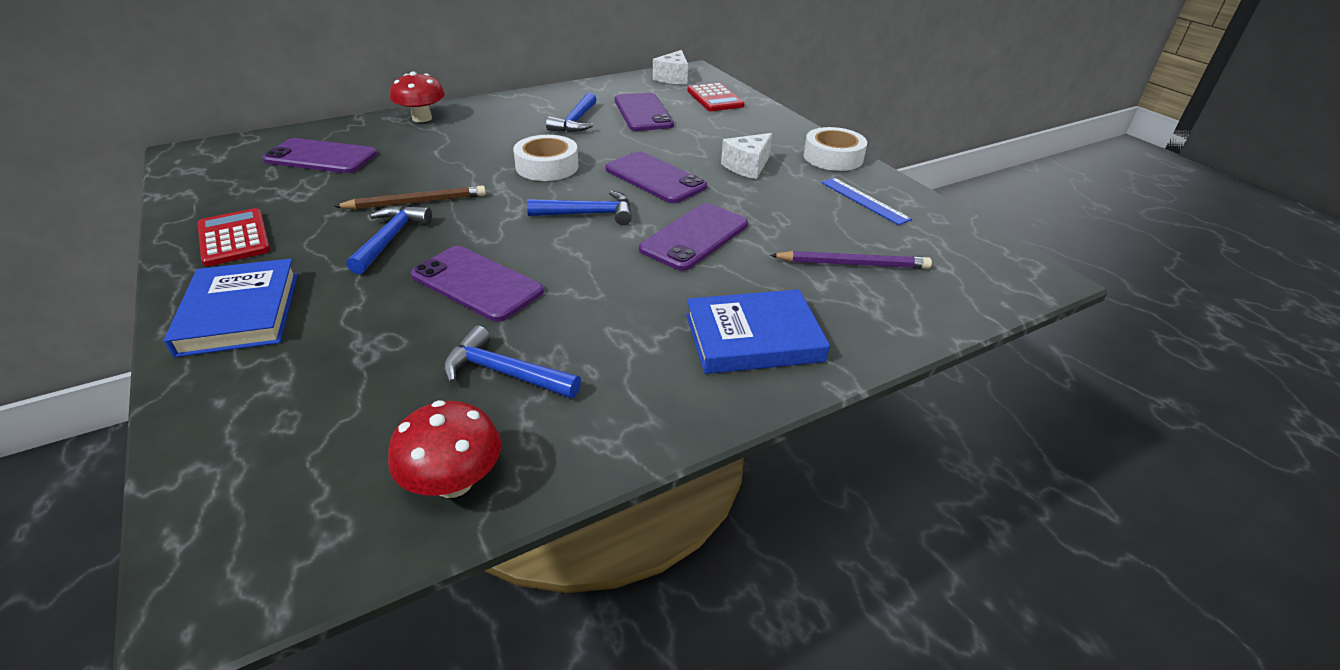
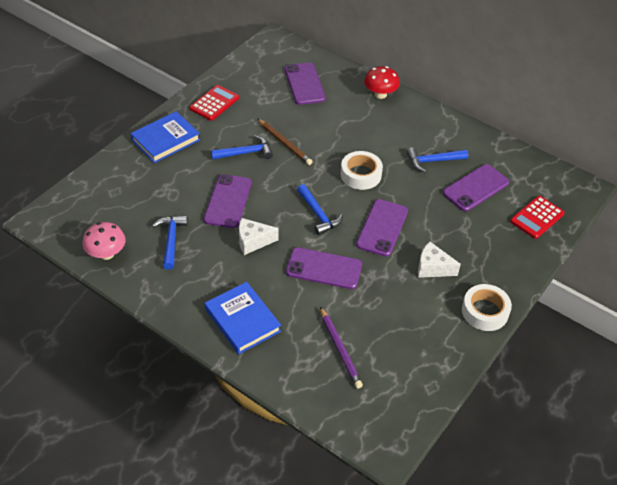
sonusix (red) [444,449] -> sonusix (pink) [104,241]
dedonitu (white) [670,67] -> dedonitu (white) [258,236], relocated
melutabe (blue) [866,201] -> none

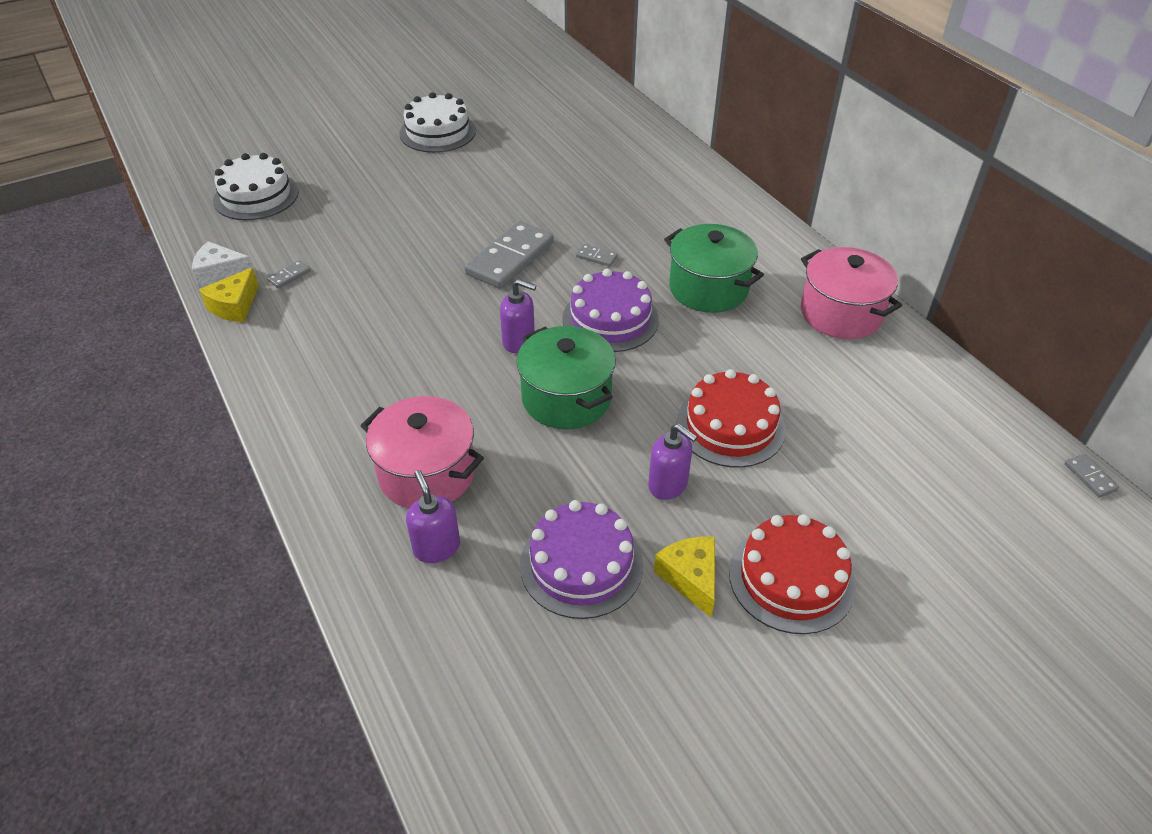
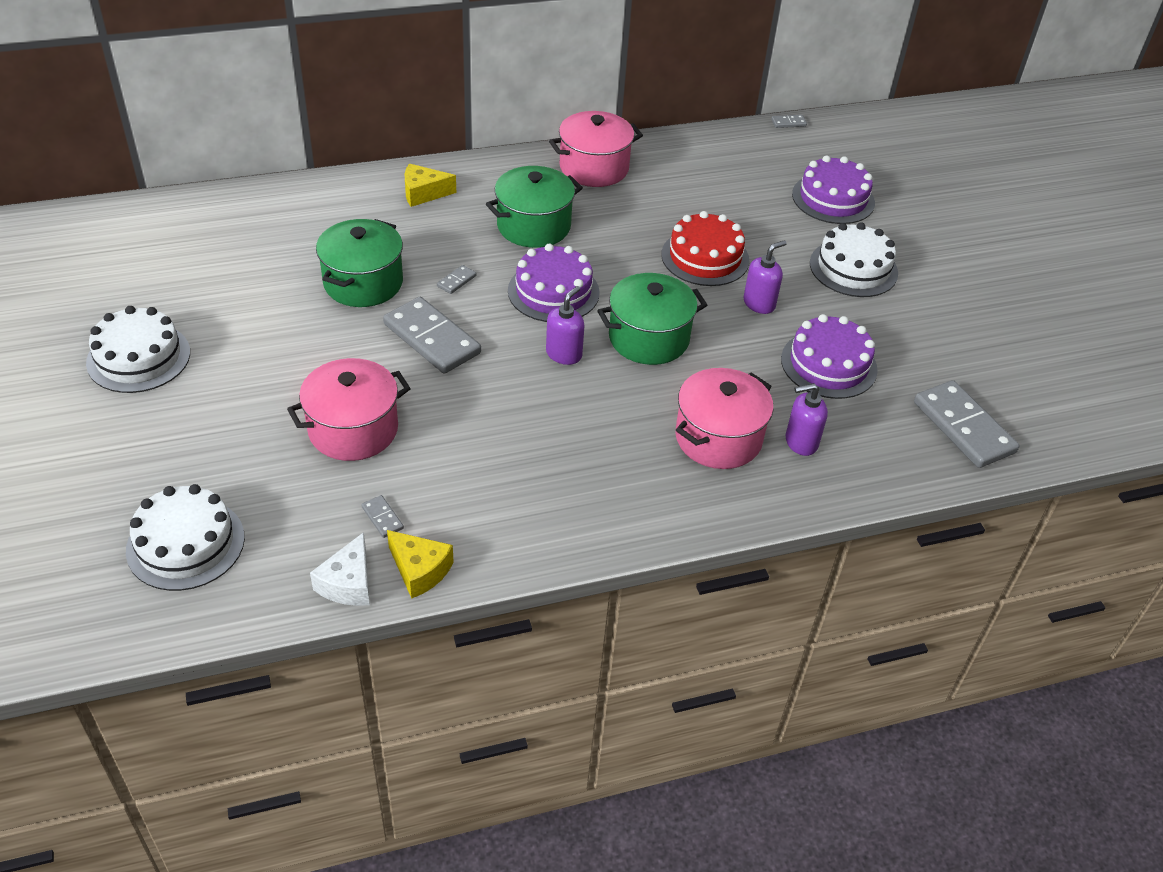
none -> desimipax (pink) [349,409]
none -> desimipax (green) [359,263]
dedonitu (yellow) [684,576] -> dedonitu (yellow) [430,185], relocated
none -> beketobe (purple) [833,189]
beketobe (red) [792,574] -> beketobe (white) [854,259]
none -> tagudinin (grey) [967,424]

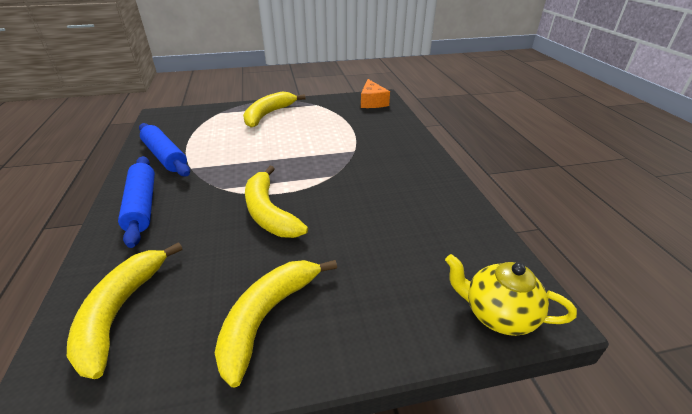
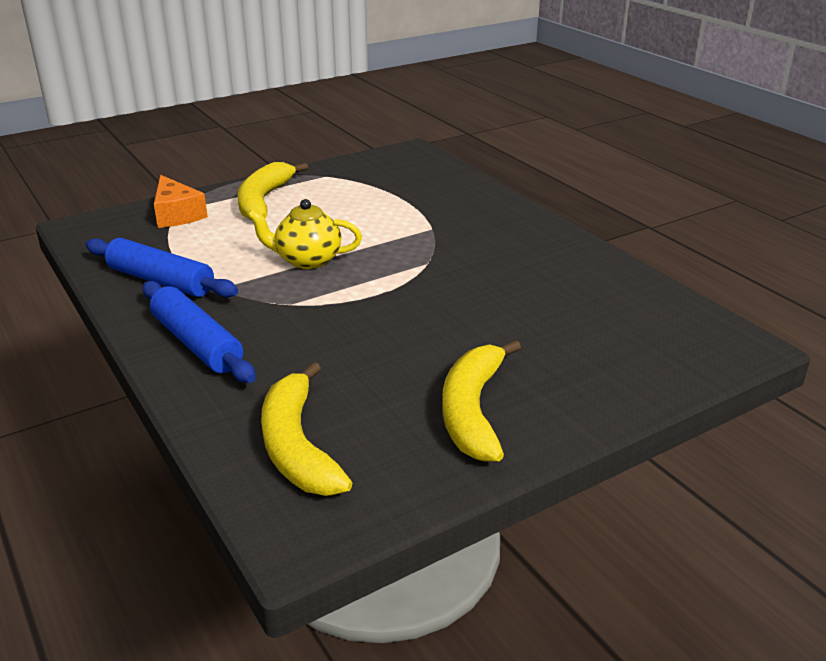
dedonitu (orange) [375,93] -> dedonitu (orange) [181,201], relocated
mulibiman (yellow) [511,295] -> mulibiman (yellow) [304,234], relocated
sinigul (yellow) [276,202] -> none

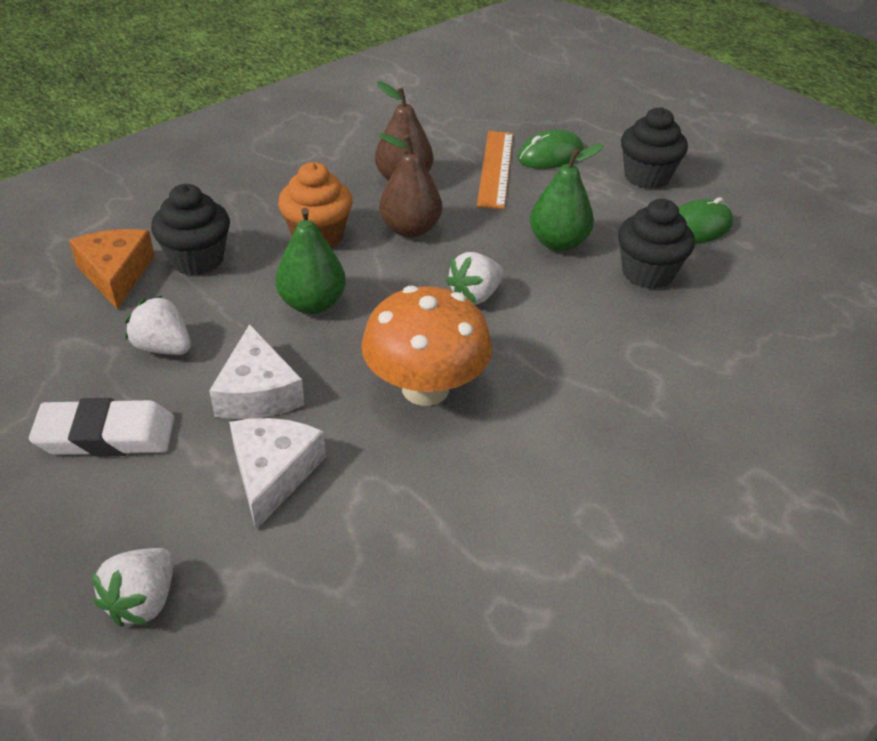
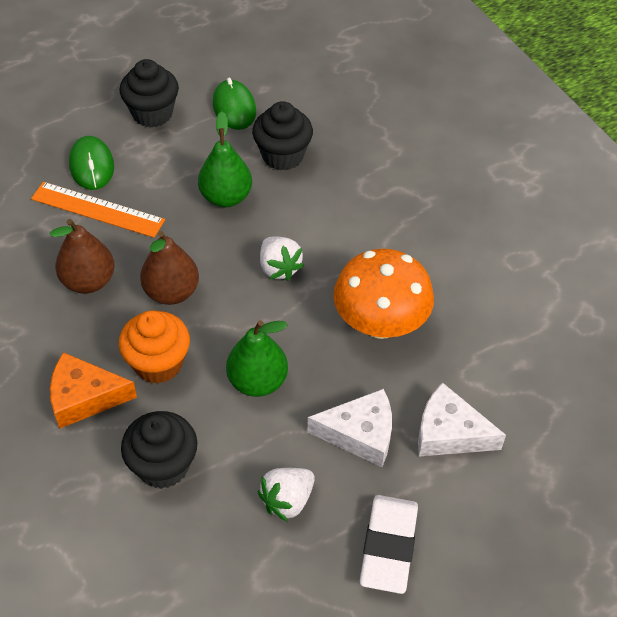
dedonitu (orange) [112,269] -> dedonitu (orange) [93,390], relocated
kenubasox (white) [133,587] -> none

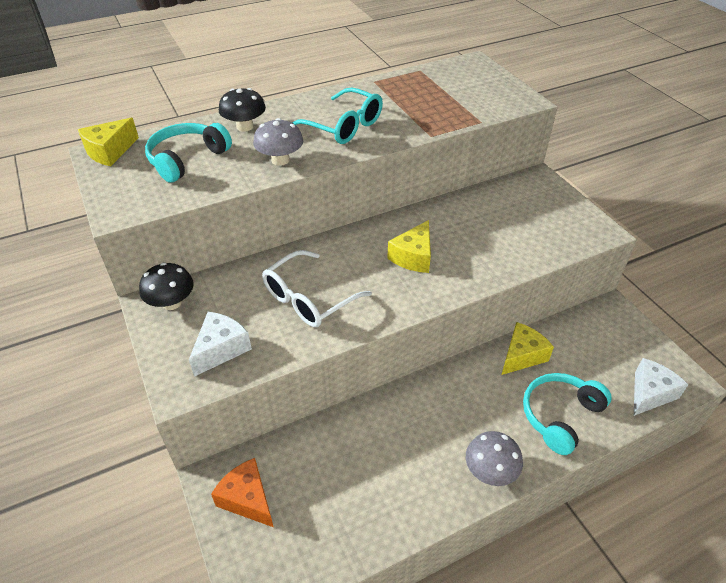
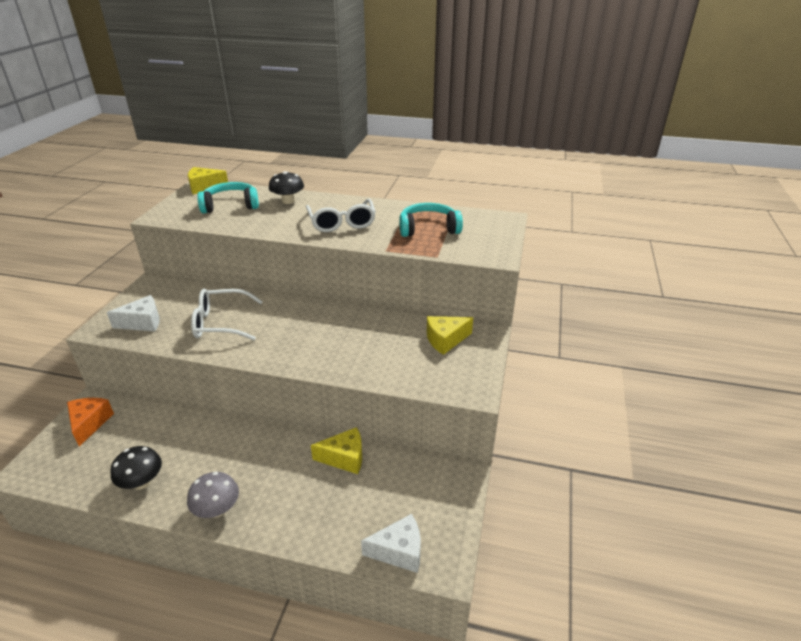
sonusix (black) [166,286] -> sonusix (black) [136,468], relocated
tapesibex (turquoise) [337,116] -> tapesibex (white) [341,215]
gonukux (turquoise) [567,414] -> gonukux (turquoise) [431,220], relocated
dedonitu (yellow) [409,246] -> dedonitu (yellow) [450,335], relocated
sonusix (grey) [278,142] -> none

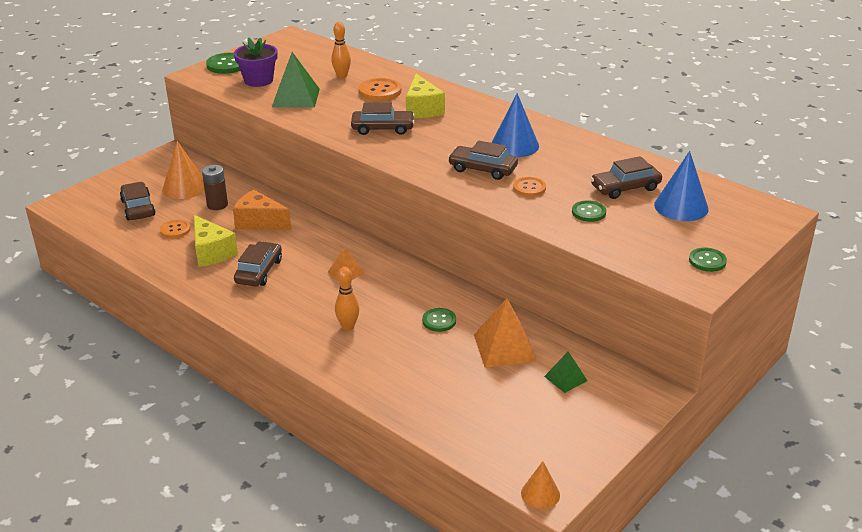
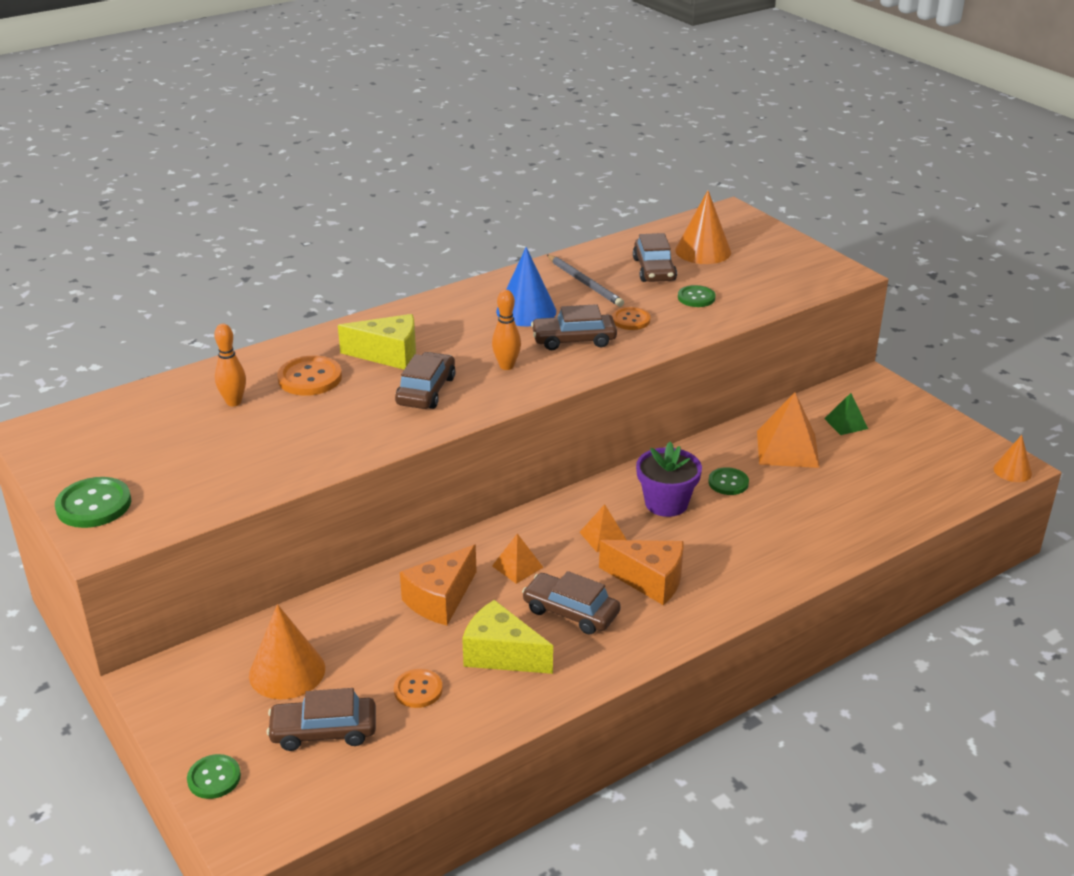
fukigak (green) [708,260] -> fukigak (green) [214,776], relocated
dedonitu (yellow) [216,241] -> dedonitu (yellow) [507,637], 135 degrees counterclockwise
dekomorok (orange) [347,299] -> dekomorok (orange) [506,330], relocated
none -> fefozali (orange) [518,559]
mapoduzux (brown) [483,160] -> mapoduzux (brown) [574,327], 45 degrees clockwise
none -> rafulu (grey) [585,281]
none -> dedonitu (orange) [641,572]
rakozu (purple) [256,62] -> rakozu (purple) [669,479], relocated
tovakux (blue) [681,186] -> tovakux (orange) [703,227]
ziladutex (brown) [215,187] -> none
fefozali (green) [296,80] -> none

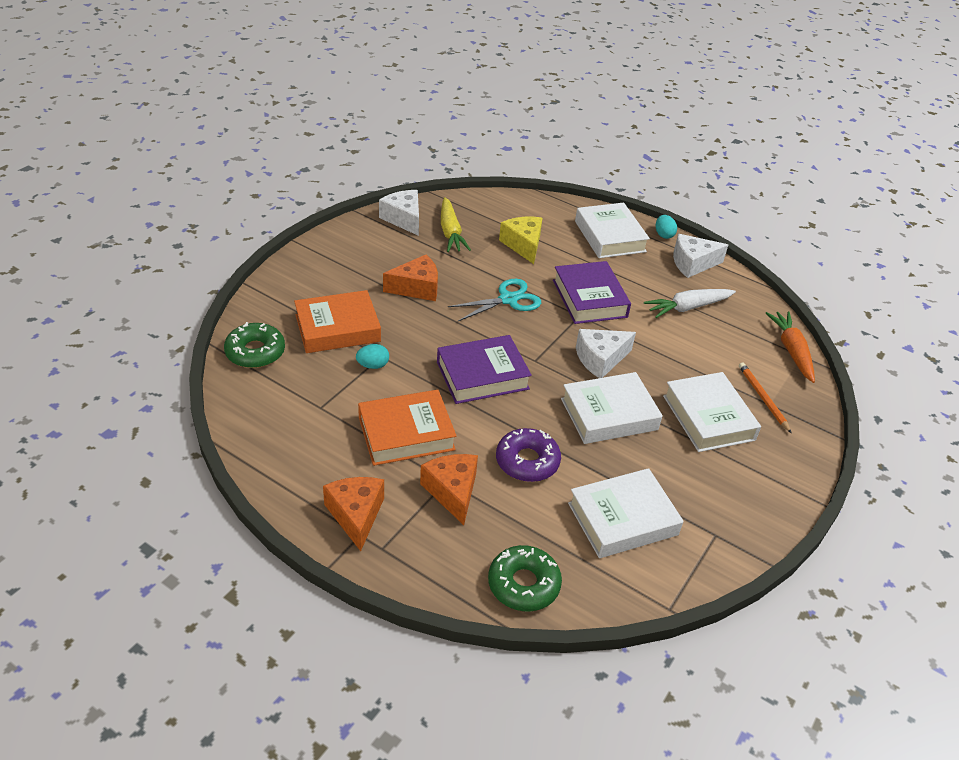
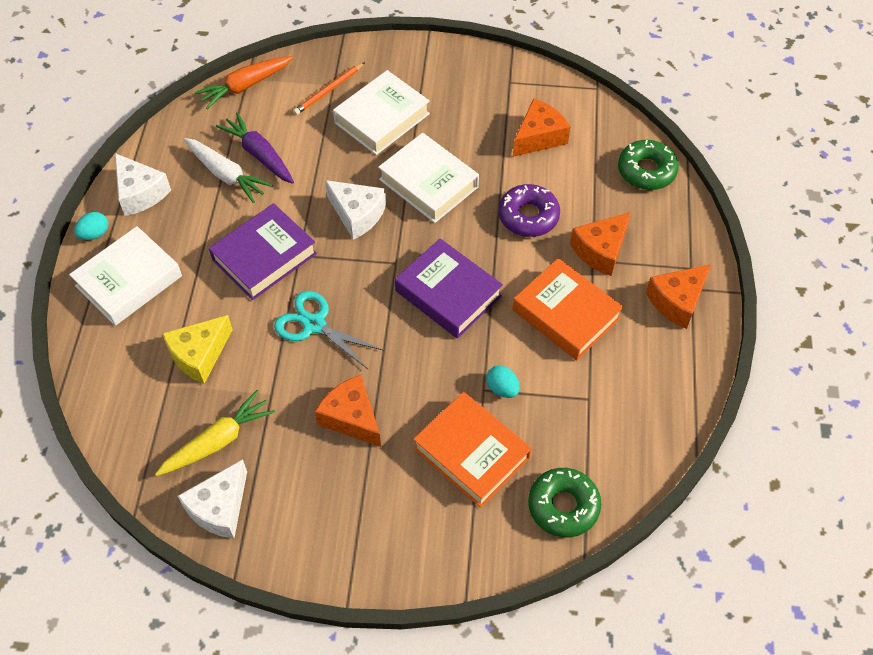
none -> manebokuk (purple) [255,148]
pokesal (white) [626,513] -> dedonitu (orange) [541,127]

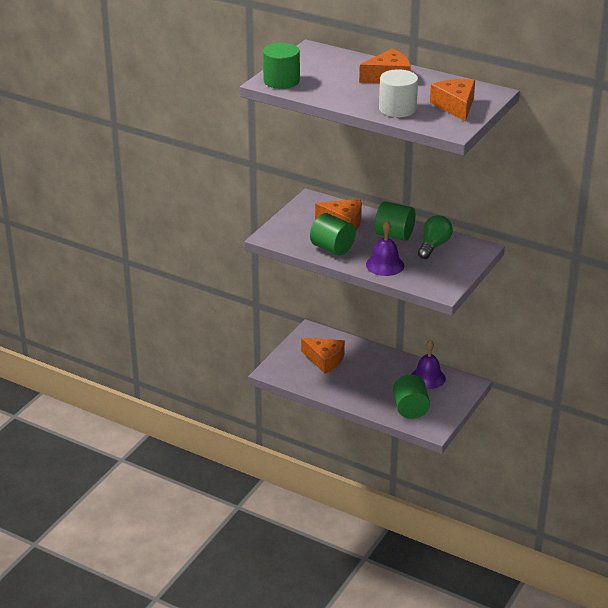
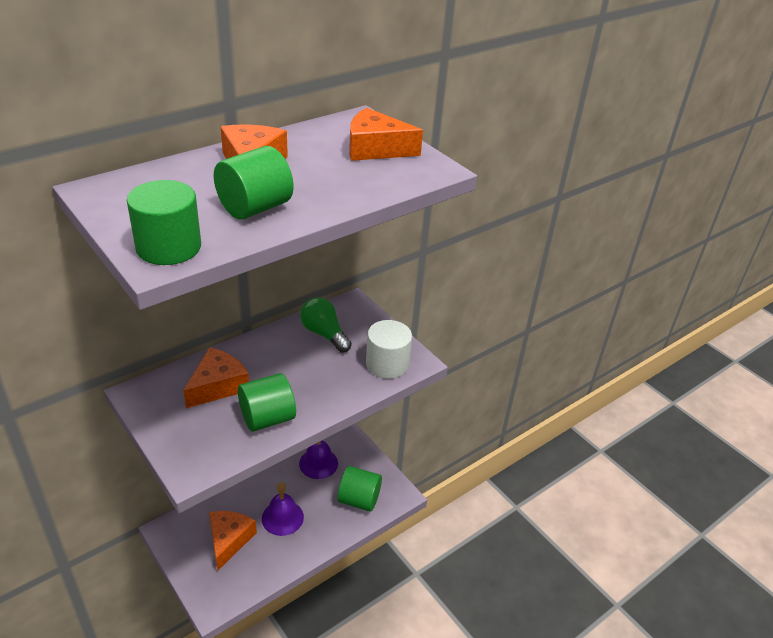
dedonitu (orange) [323,356] -> dedonitu (orange) [233,541], 45 degrees counterclockwise
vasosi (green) [395,221] -> vasosi (green) [254,183], relocated
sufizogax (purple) [385,248] -> sufizogax (purple) [283,509], relocated
vasosi (white) [398,93] -> vasosi (white) [389,349], relocated

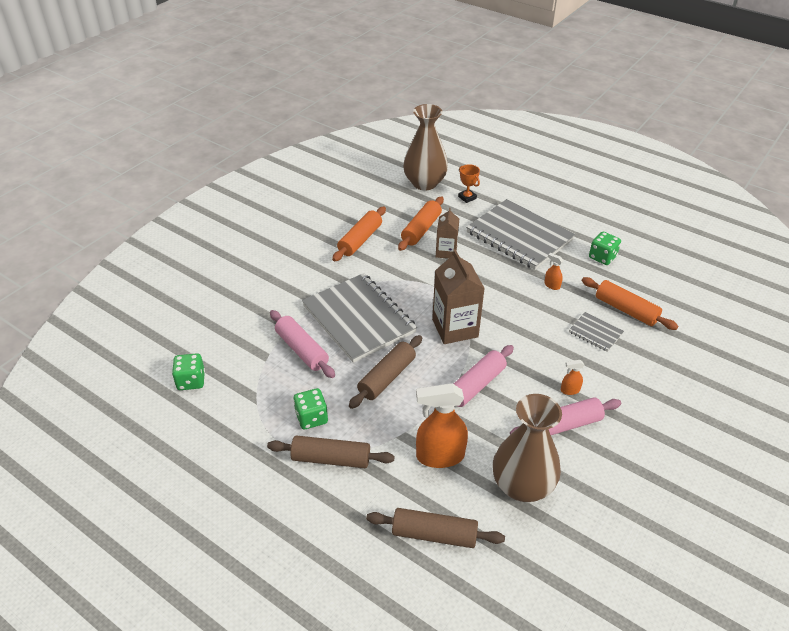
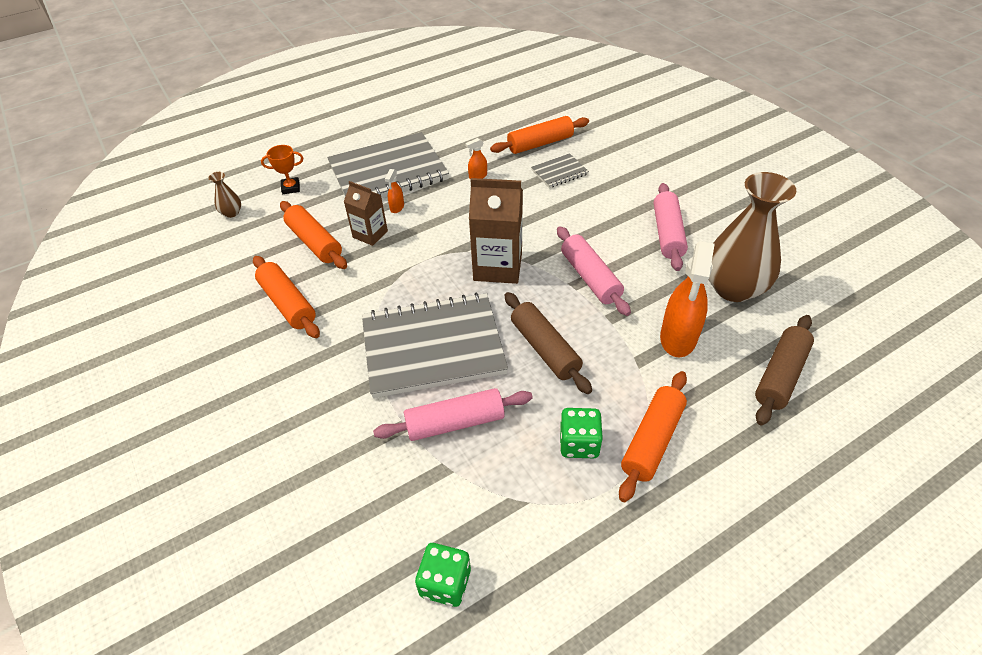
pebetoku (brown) [425,147] -> pebetoku (brown) [224,195], x0.41
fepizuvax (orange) [572,377] -> fepizuvax (orange) [394,191], relocated
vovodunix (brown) [331,451] -> vovodunix (orange) [653,436]
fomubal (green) [605,248] -> none

